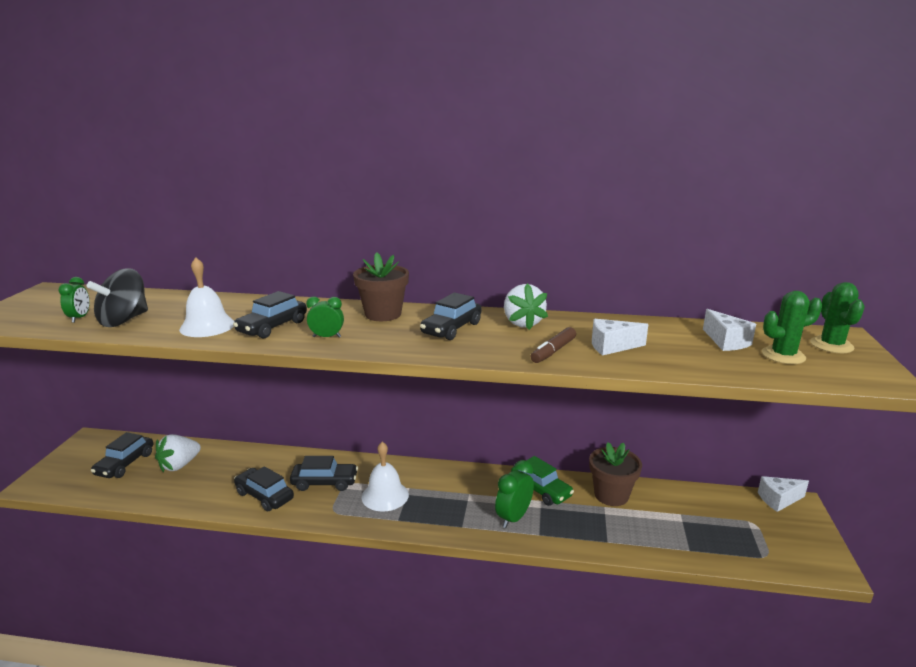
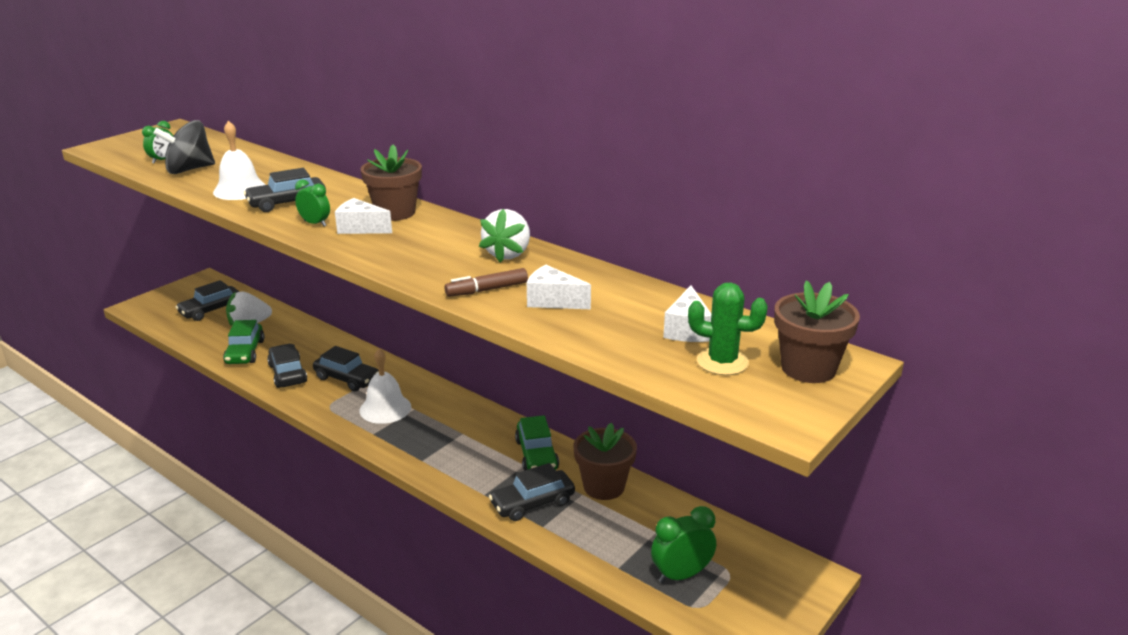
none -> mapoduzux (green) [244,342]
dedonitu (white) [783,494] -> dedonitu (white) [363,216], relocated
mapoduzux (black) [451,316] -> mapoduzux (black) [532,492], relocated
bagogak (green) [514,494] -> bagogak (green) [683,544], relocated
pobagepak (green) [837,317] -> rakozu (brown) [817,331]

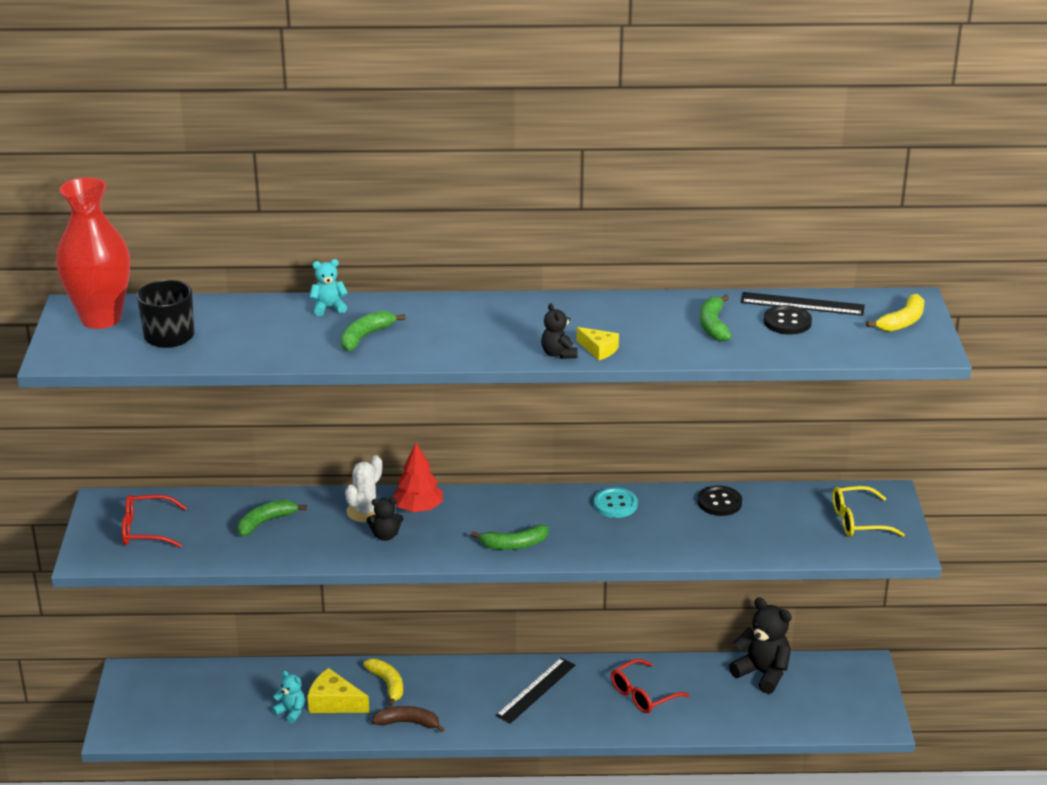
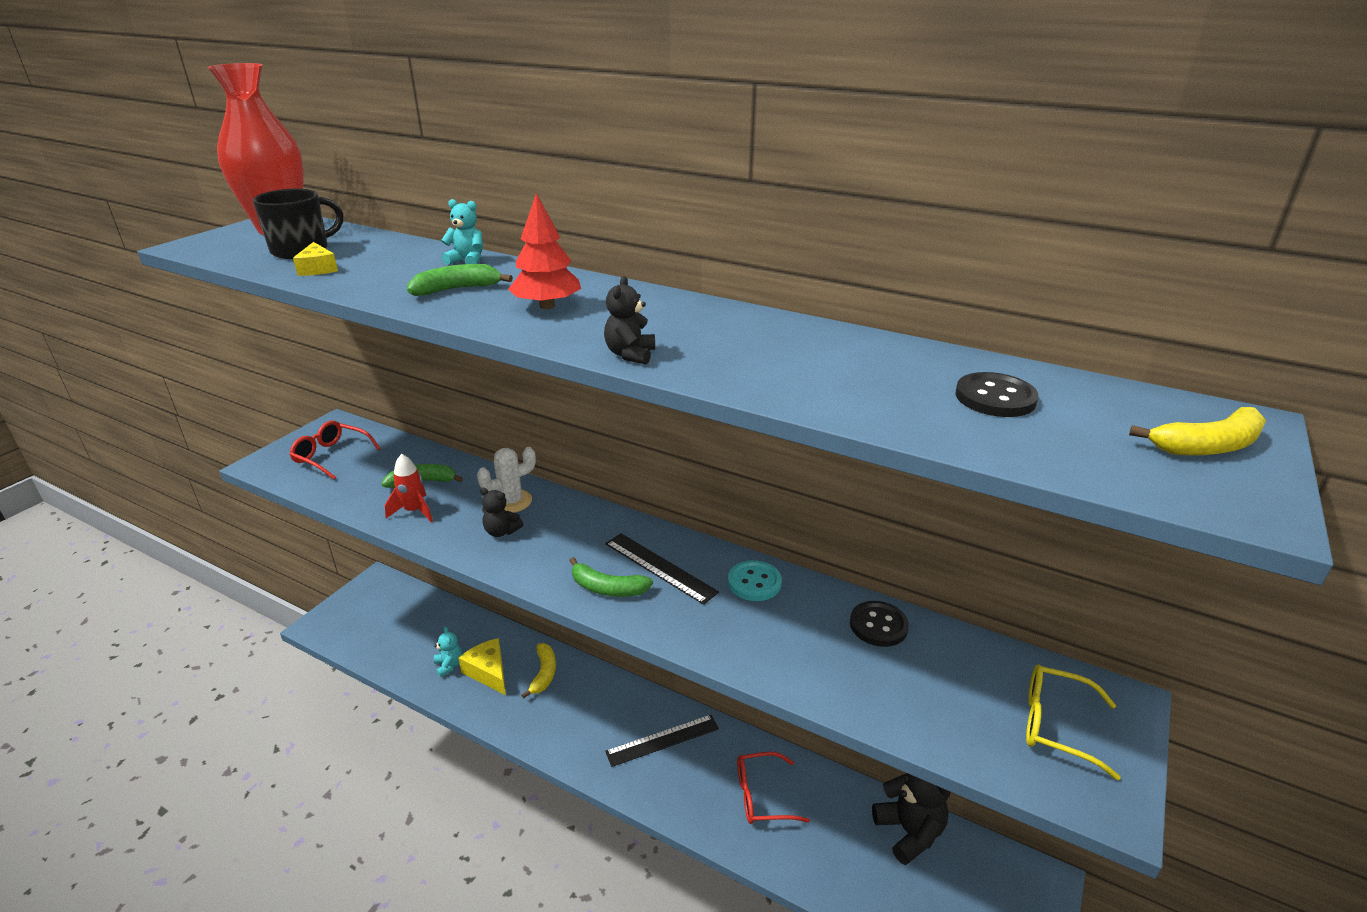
dedonitu (yellow) [598,343] -> dedonitu (yellow) [315,259], relocated
none -> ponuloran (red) [409,488]
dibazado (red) [417,477] -> dibazado (red) [544,251], relocated
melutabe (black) [803,304] -> melutabe (black) [662,569], relocated
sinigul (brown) [408,719] -> none
sinigul (green) [716,318] -> none

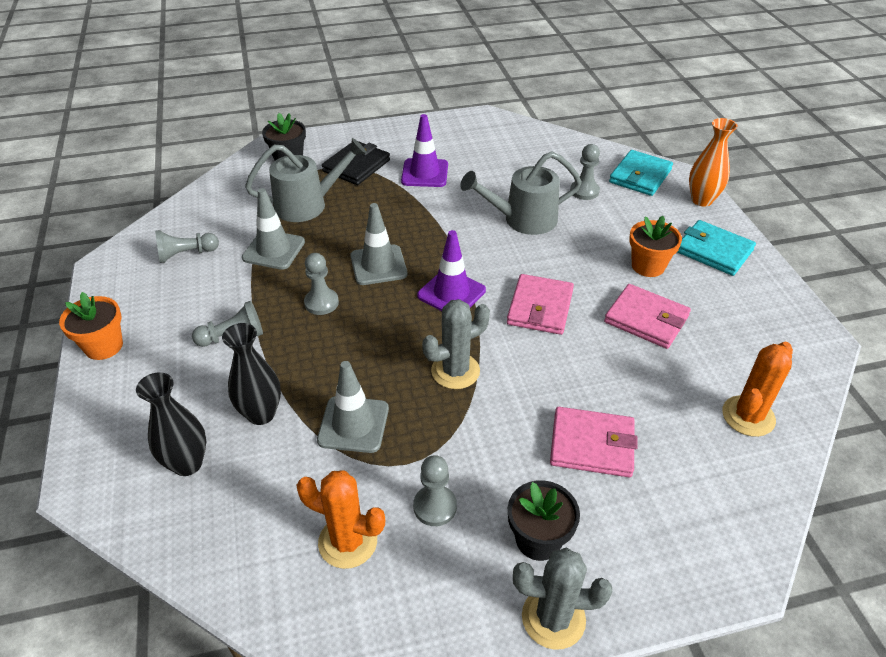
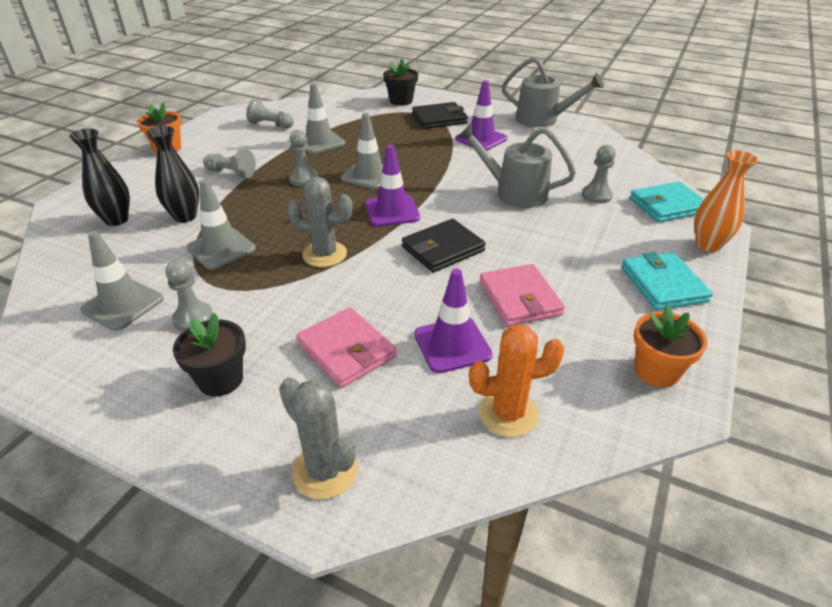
pobagepak (orange) [340,519] -> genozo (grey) [122,281]
pobagepak (grey) [562,599] -> pobagepak (grey) [318,438], relocated
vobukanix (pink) [540,304] -> vobukanix (black) [444,245]
none -> genozo (purple) [453,321]
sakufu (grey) [306,180] -> sakufu (grey) [553,92], relocated
rakozu (orange) [655,246] -> rakozu (orange) [670,346], relocated

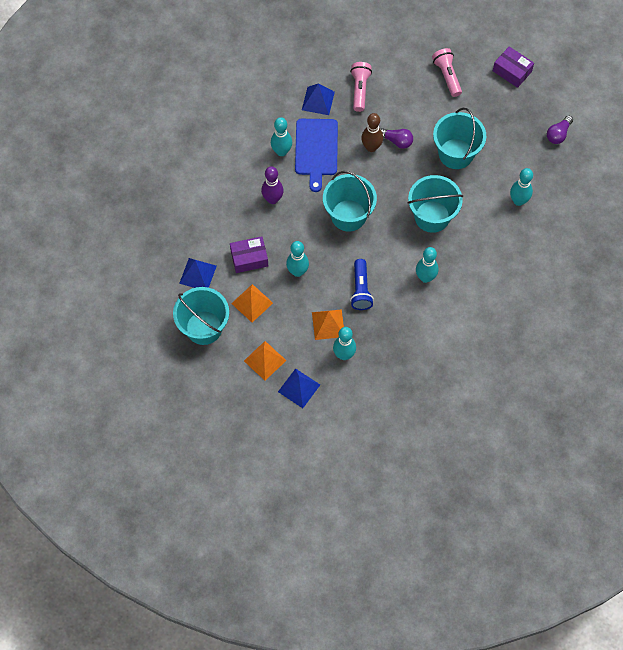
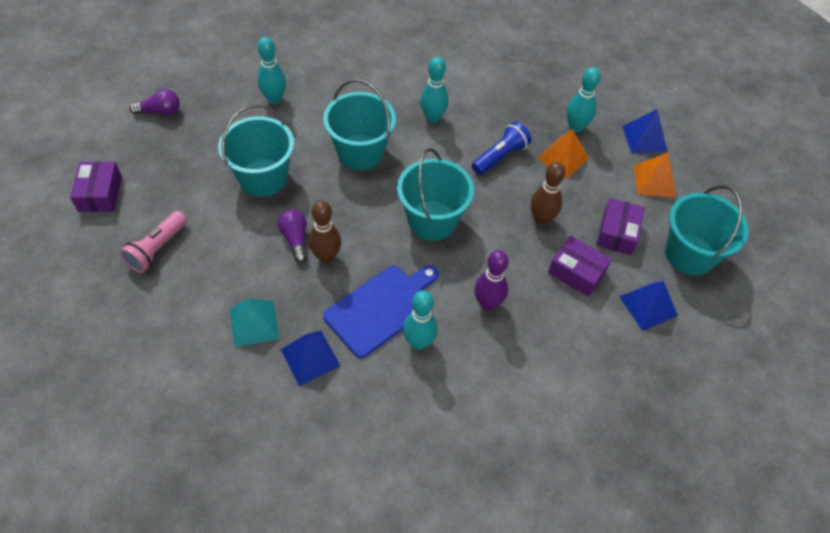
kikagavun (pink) [361,87] -> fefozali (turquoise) [255,323]
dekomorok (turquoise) [297,259] -> dekomorok (brown) [548,193]
fefozali (orange) [252,303] -> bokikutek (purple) [620,226]

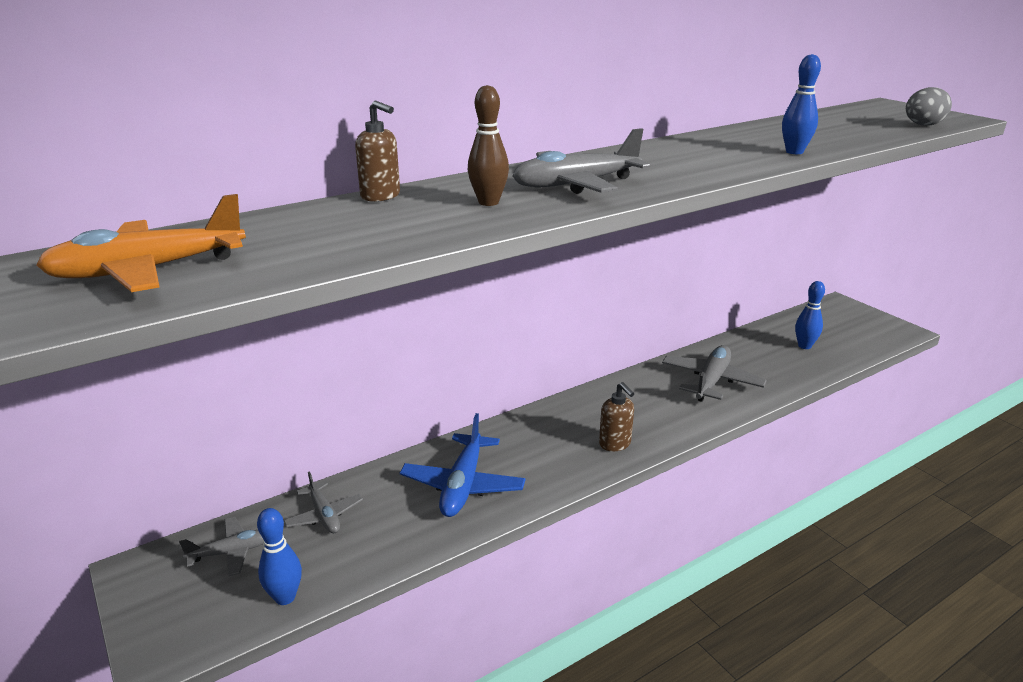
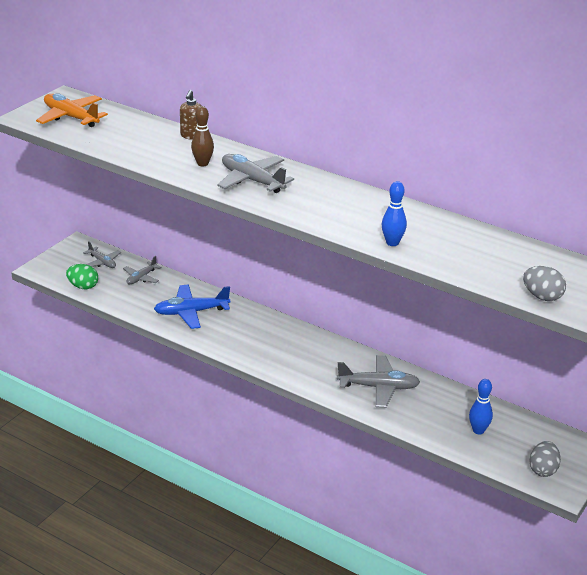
dekomorok (blue) [279,556] -> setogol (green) [82,276]
none -> setogol (grey) [545,459]
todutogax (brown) [616,416] -> none

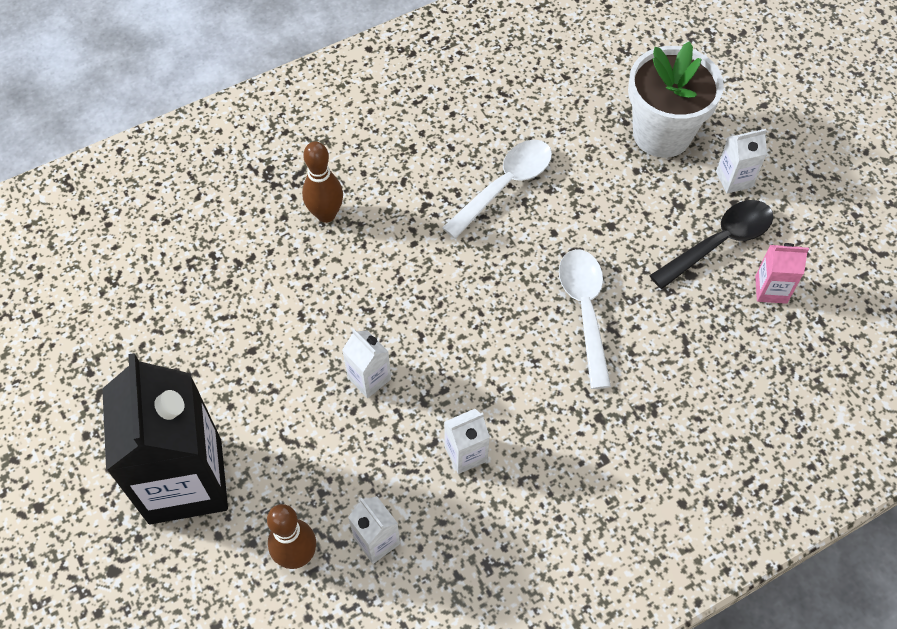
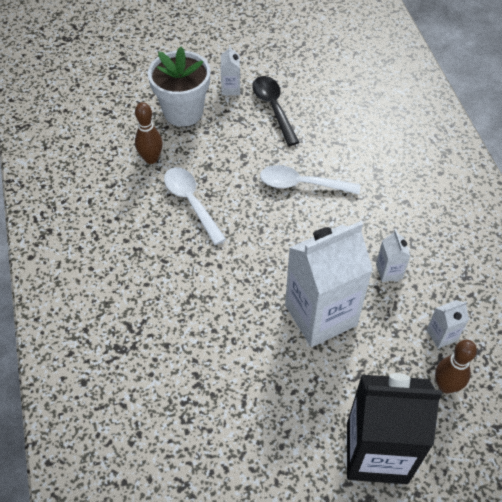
dekomorok (brown) [322,182] -> dekomorok (brown) [149,133], relocated
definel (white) [366,363] -> definel (white) [329,284], x2.38
definel (pink) [782,273] -> none

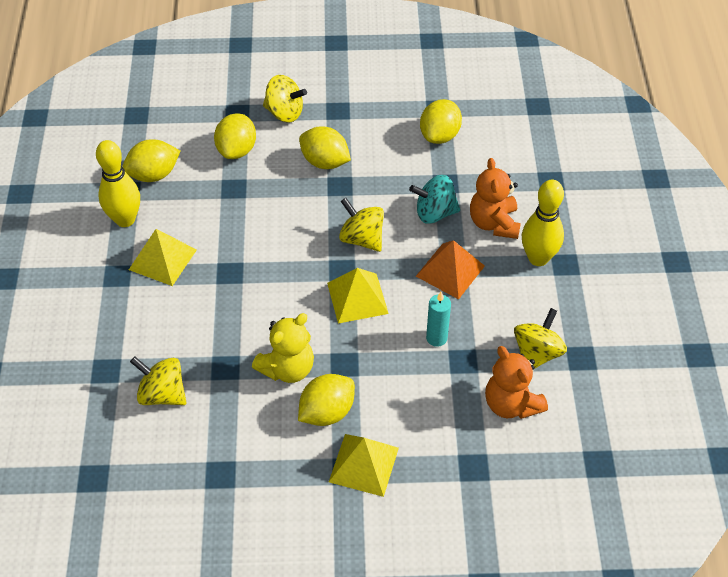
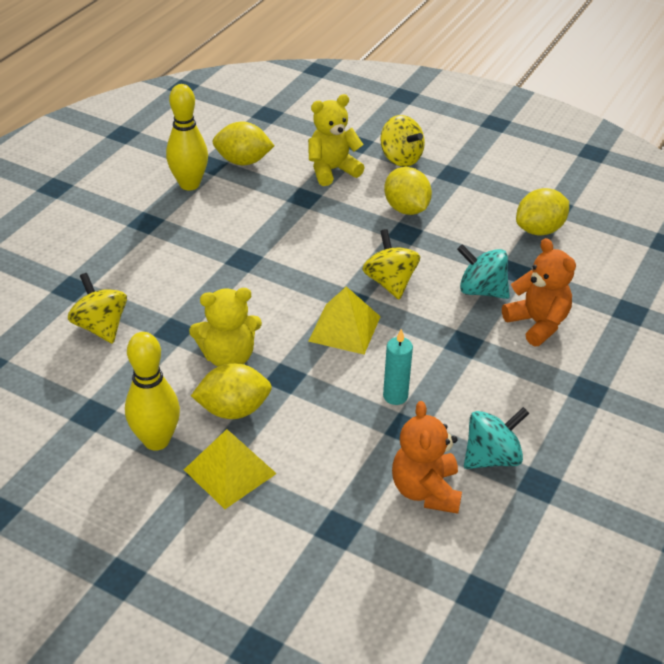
dekomorok (yellow) [543,223] -> dekomorok (yellow) [152,391], relocated
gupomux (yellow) [235,136] -> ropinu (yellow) [336,140]
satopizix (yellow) [540,338] -> satopizix (turquoise) [496,438]
ropinu (orange) [495,198] -> ropinu (orange) [539,292], 120 degrees clockwise
fefozali (yellow) [163,257] -> none
fefozali (orange) [450,269] -> none

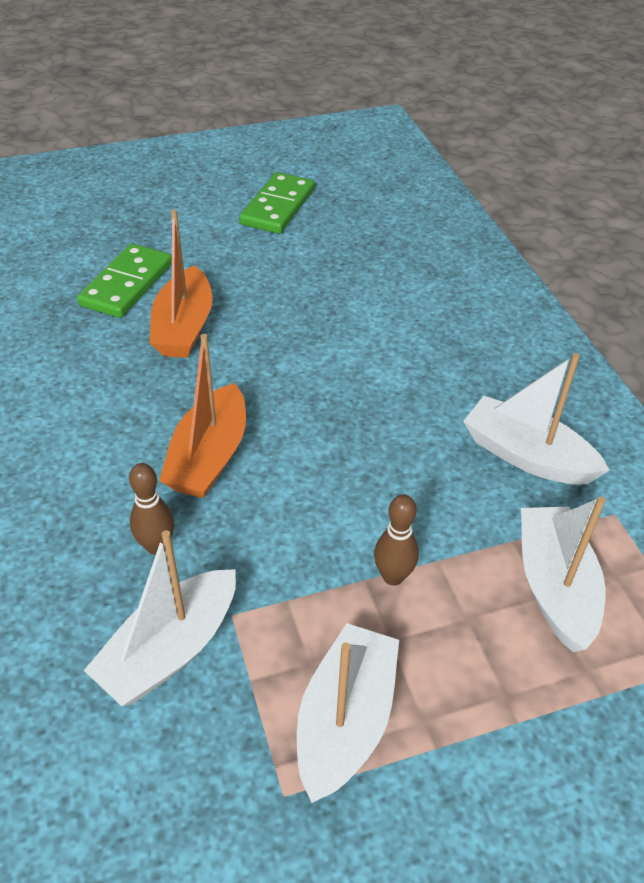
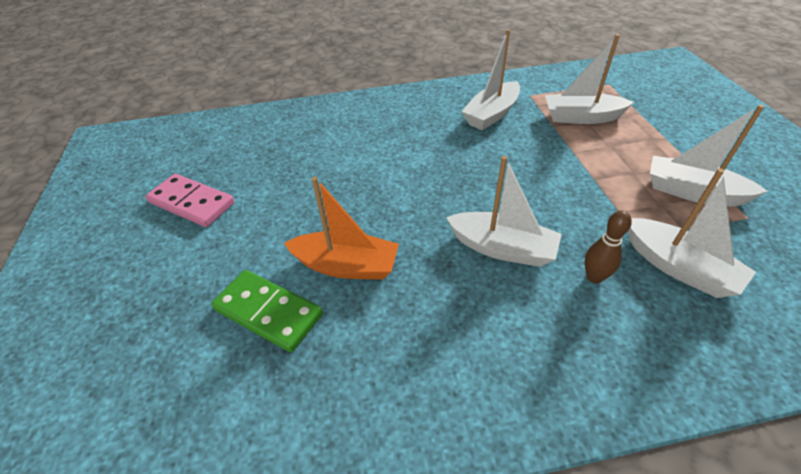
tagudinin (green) [277,203] -> tagudinin (pink) [190,200]
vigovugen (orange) [202,416] -> vigovugen (white) [504,211]
dekomorok (brown) [396,540] -> none

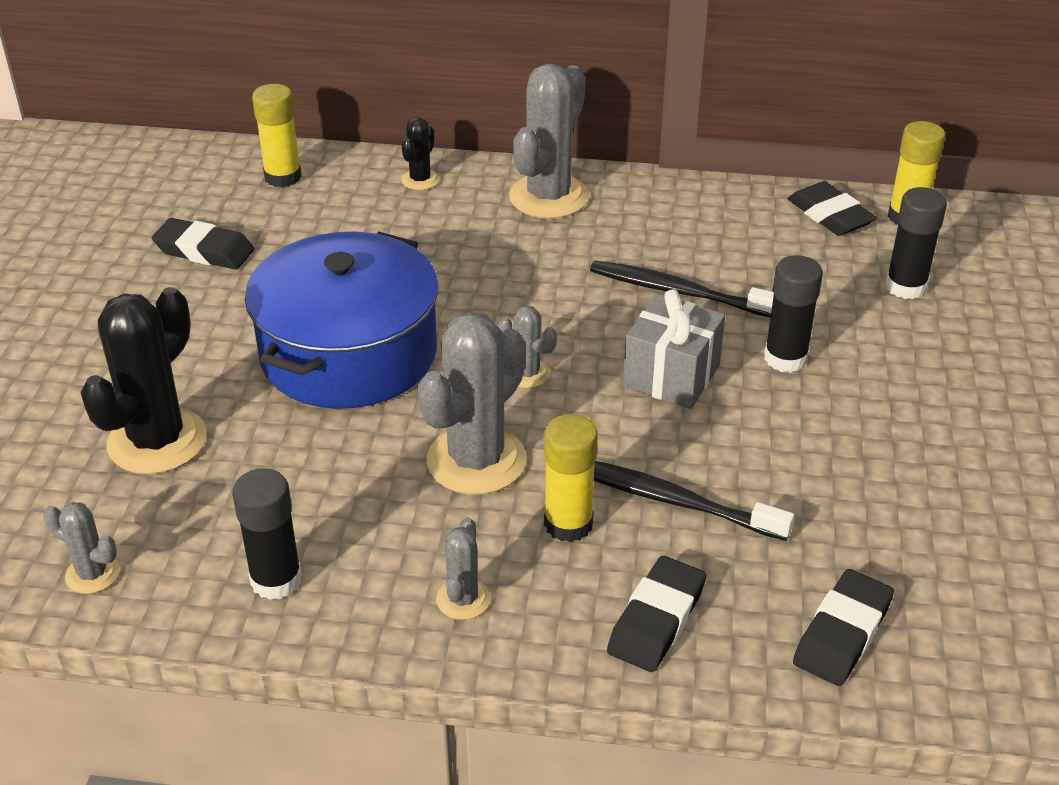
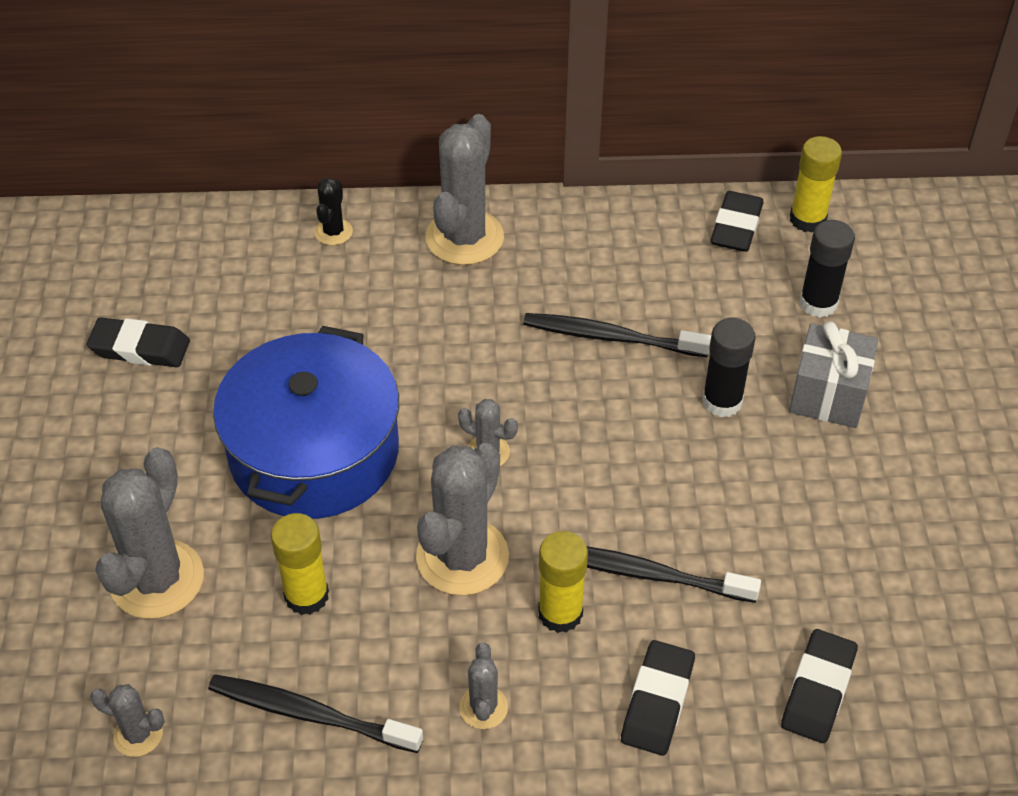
pobagepak (black) [143,380] -> pobagepak (grey) [149,533]
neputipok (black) [267,534] -> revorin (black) [315,713]
neputipok (yellow) [277,135] -> neputipok (yellow) [300,564], relocated
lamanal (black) [832,208] -> lamanal (black) [737,221], 60 degrees clockwise
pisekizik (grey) [674,349] -> pisekizik (grey) [833,374], relocated

